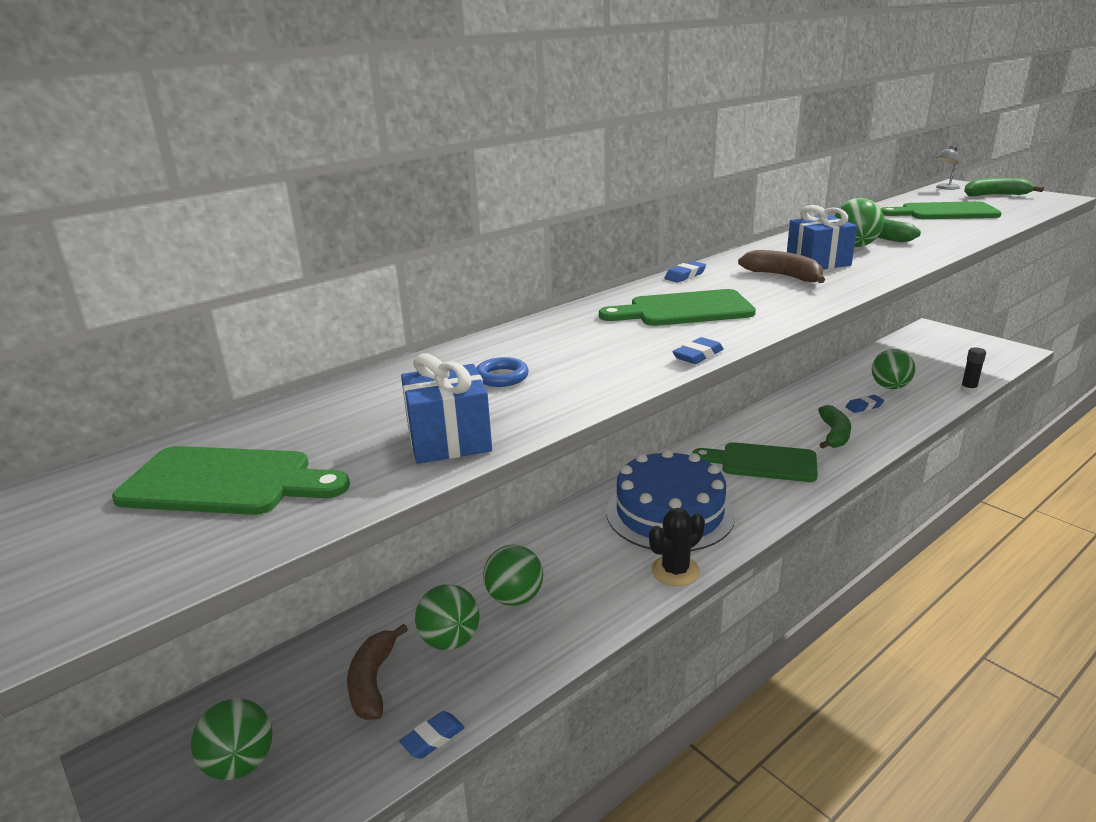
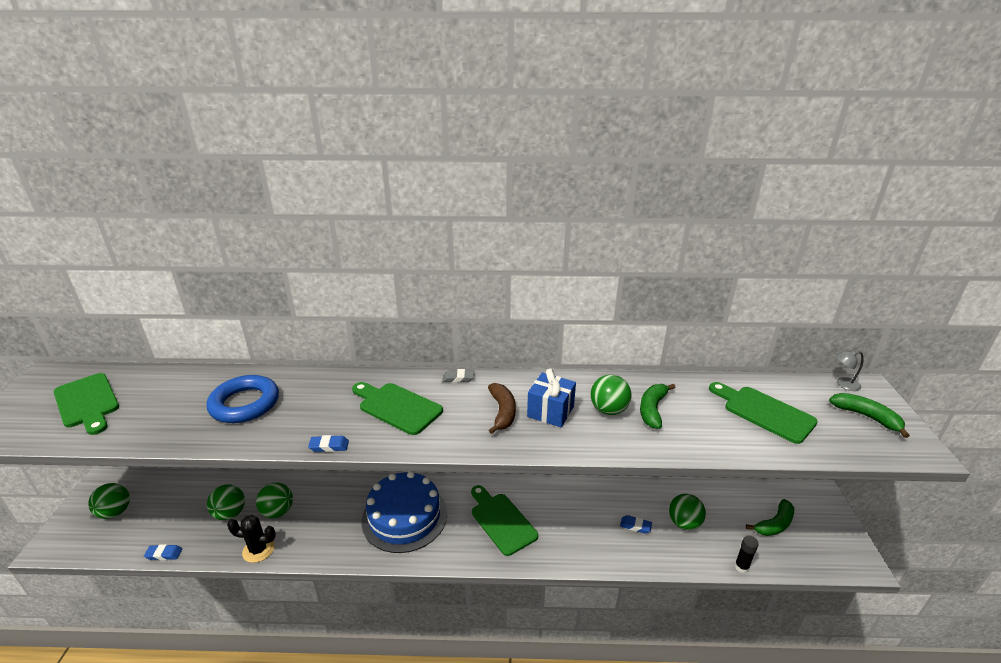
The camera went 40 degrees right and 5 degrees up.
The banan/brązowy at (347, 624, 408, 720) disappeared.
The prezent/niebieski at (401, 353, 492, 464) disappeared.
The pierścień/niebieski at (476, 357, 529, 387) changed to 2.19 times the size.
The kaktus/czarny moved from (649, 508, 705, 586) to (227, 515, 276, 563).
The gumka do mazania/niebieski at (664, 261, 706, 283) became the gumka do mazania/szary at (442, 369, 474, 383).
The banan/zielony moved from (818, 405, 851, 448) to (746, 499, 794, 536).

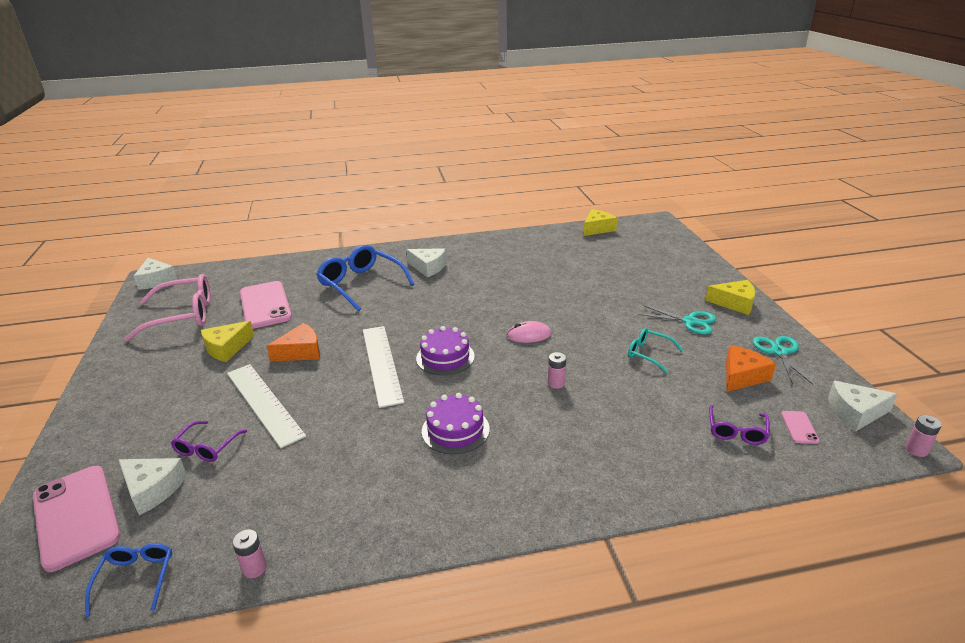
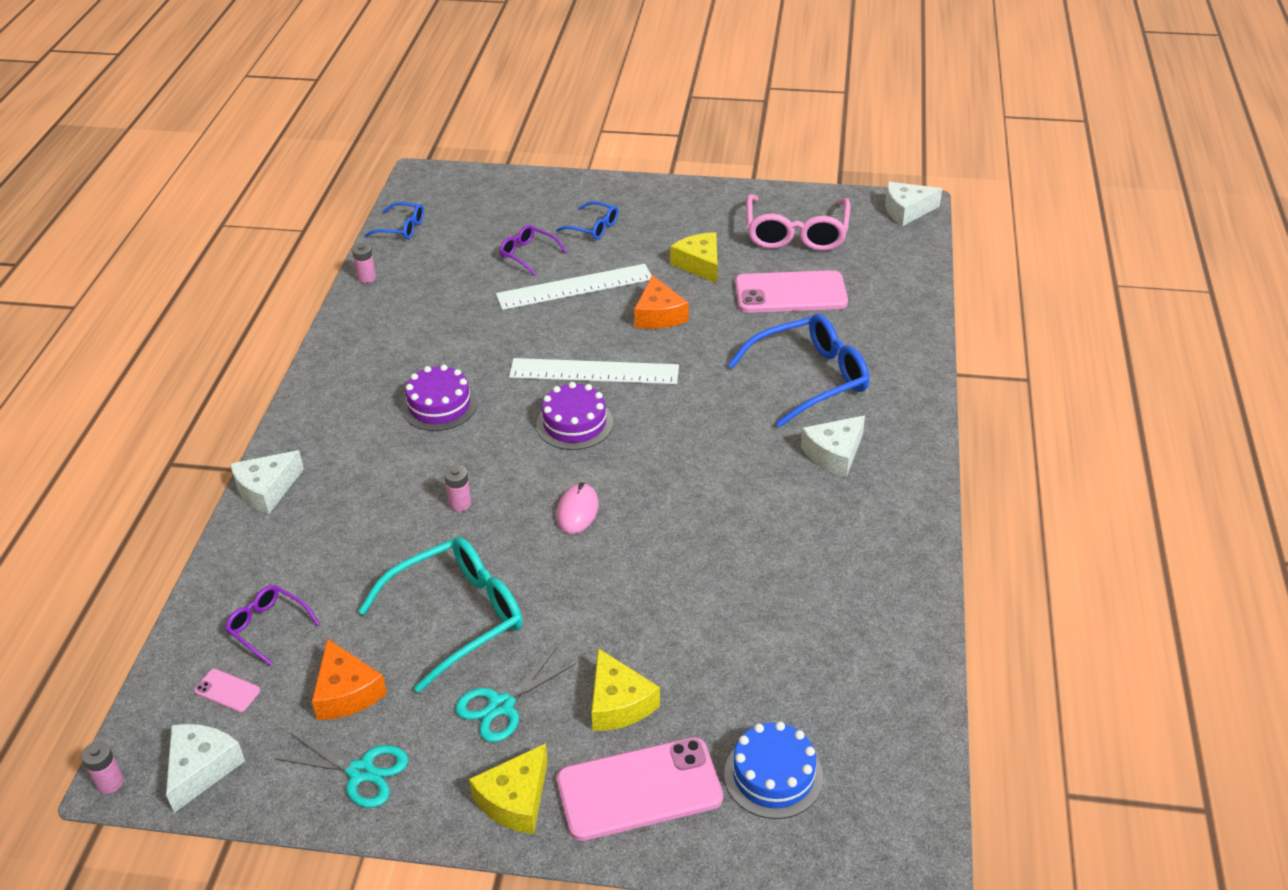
The camera went 110 degrees right and 10 degrees up.
The telefon/różowy moved from (33, 466, 120, 572) to (557, 737, 723, 841).
The ser/biały moved from (118, 458, 187, 515) to (230, 450, 304, 514).
The ser/żółty moved from (583, 209, 617, 236) to (591, 648, 660, 731).
The okulary/turkusowy at (628, 328, 683, 373) changed to 1.92 times the size.
The okulary/niebieski at (556, 201, 618, 240) appeared.
The tort/niebieski at (724, 721, 823, 819) appeared.

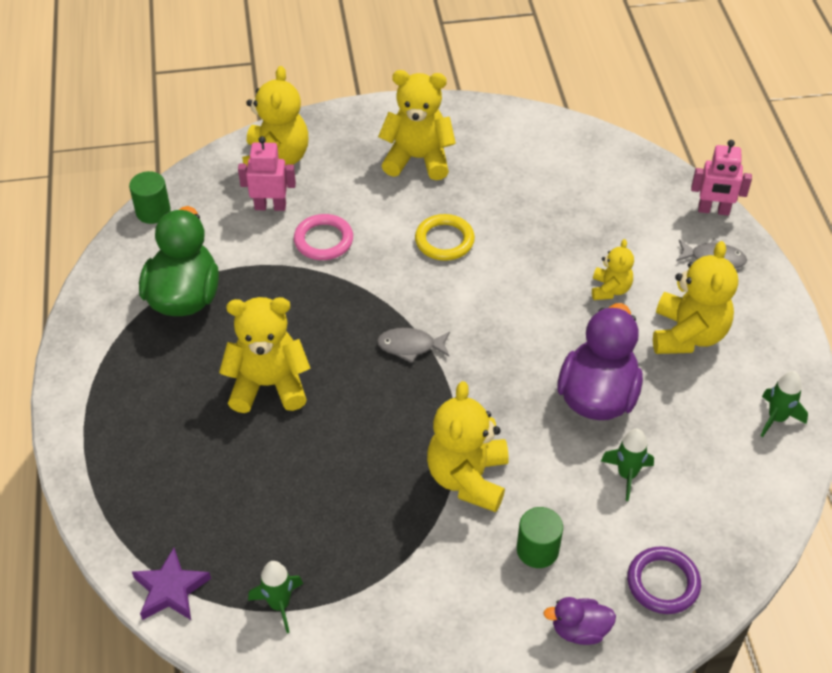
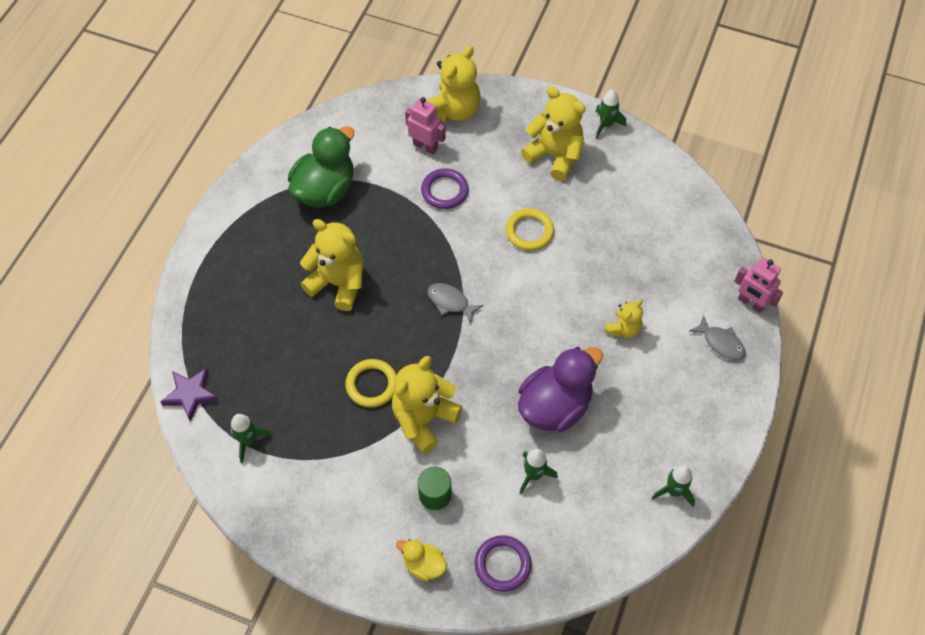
The camera went 30 degrees right and 10 degrees up.
The walec/zielony at (129, 171, 171, 224) disappeared.
The pierścień/różowy at (294, 214, 353, 260) became the pierścień/fioletowy at (421, 168, 469, 209).
The kaczka/fioletowy at (543, 597, 616, 645) became the kaczka/żółty at (396, 539, 447, 581).
The miś/żółty at (653, 241, 738, 354) disappeared.
The pierścień/żółty at (345, 359, 396, 407) appeared.
The rakieta/zielony at (595, 89, 626, 139) appeared.

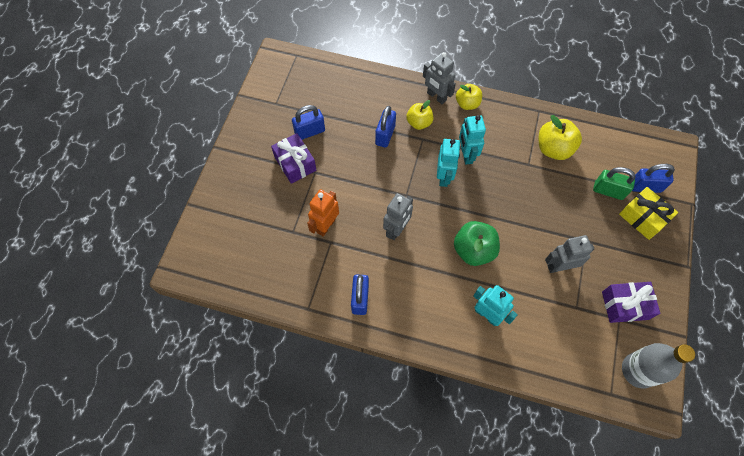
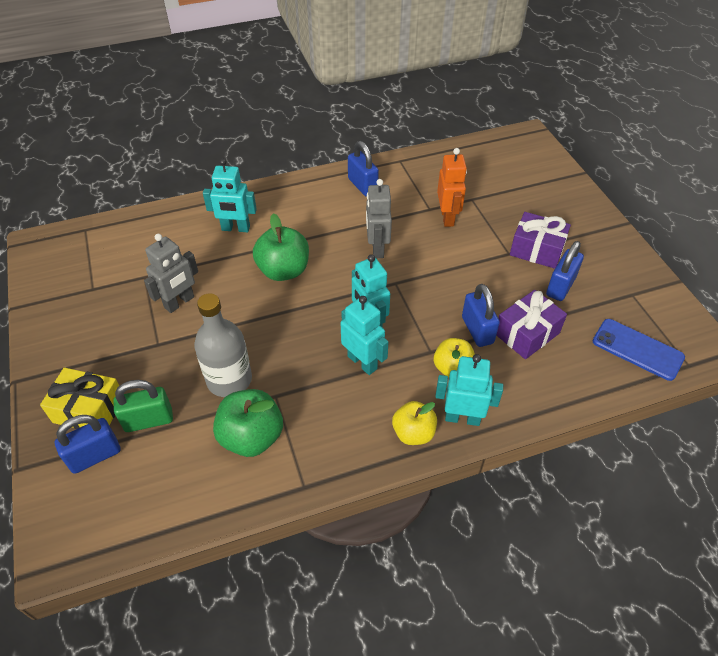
The camera went 145 degrees right and 15 degrees down.
The robot/szary at (423, 52, 456, 104) became the robot/turkusowy at (435, 354, 503, 426).
The jabłko/żółty at (539, 115, 582, 160) became the jabłko/zielony at (213, 389, 283, 457).
The prezent/fioletowy moved from (602, 282, 660, 323) to (496, 290, 567, 359).
The butelka/szary moved from (622, 343, 695, 389) to (194, 293, 252, 397).
The telefon/niebieski at (593, 319, 685, 381) appeared.

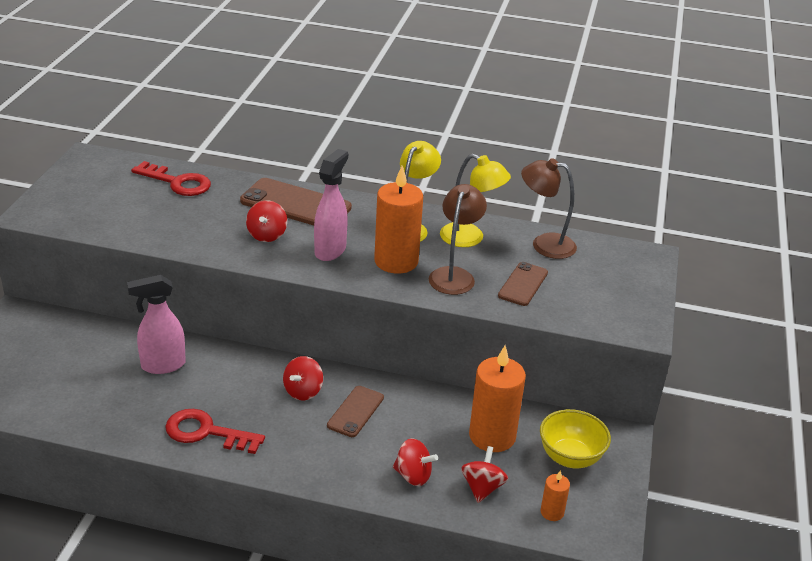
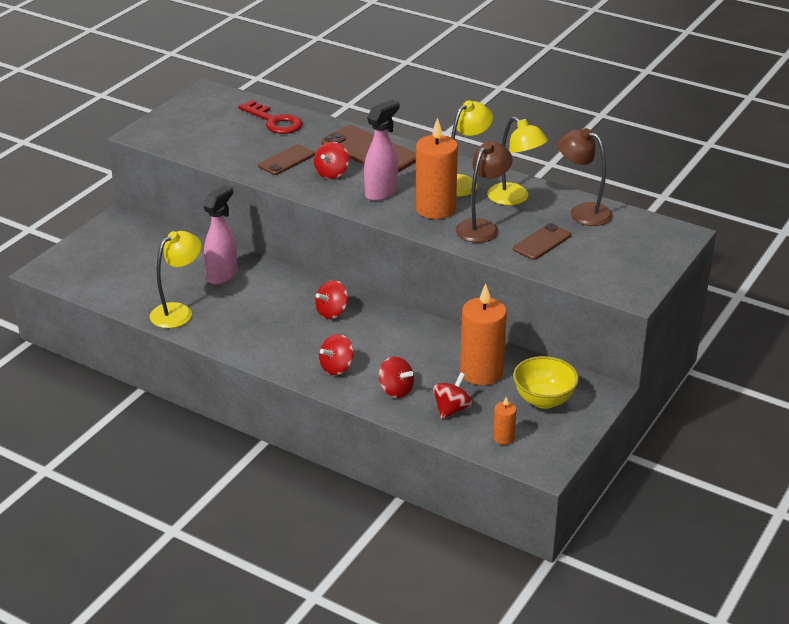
The camera went 20 degrees right and 0 degrees up.
The spryskiwacz/różowy at (127, 275, 186, 374) turned 120 degrees clockwise.
The klucz/czerwony at (165, 409, 265, 454) disappeared.
The telefon/brązowy moved from (327, 386, 384, 437) to (258, 144, 315, 175).
The lampka/żółty at (150, 231, 202, 328) appeared.
The bączek/czerwony at (319, 334, 354, 375) appeared.

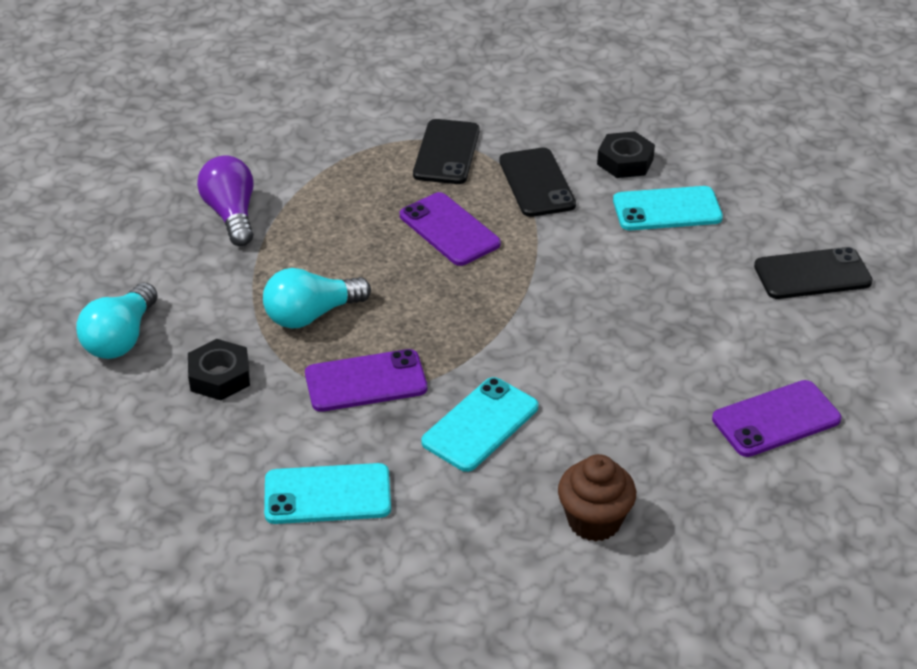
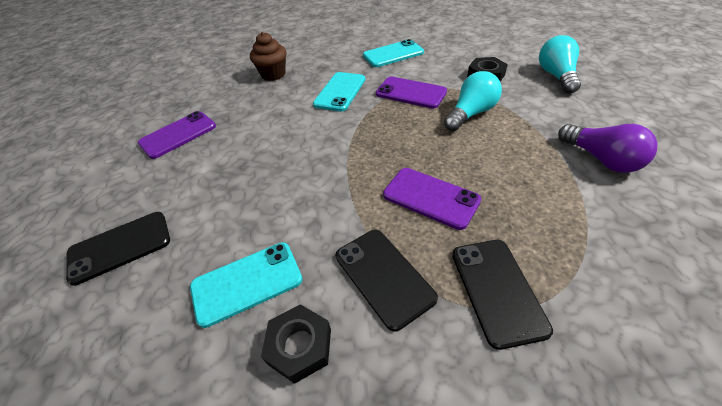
The camera went 165 degrees right and 5 degrees up.
The telefon/fioletowy at (305, 349, 427, 412) turned 60 degrees clockwise.

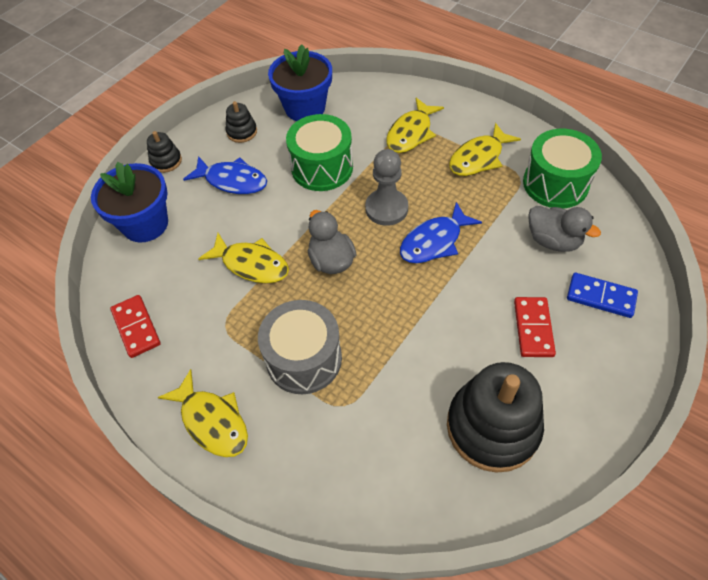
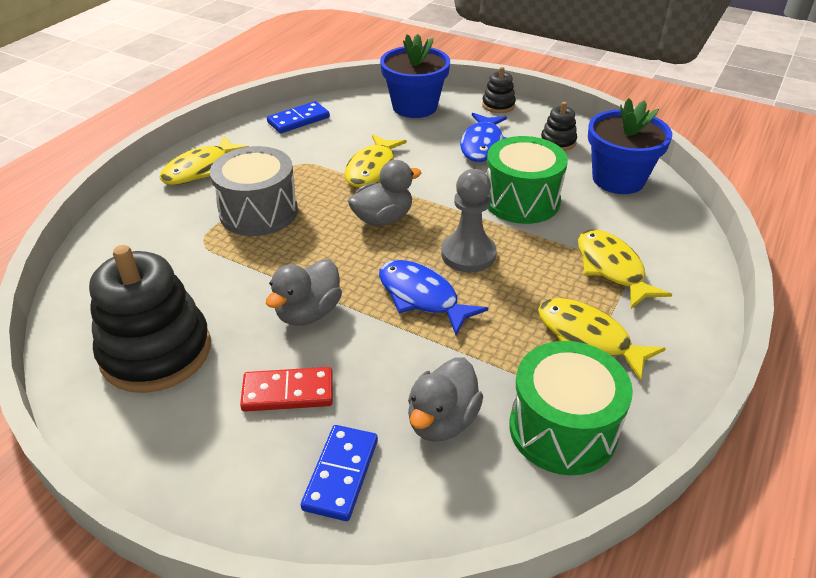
The camera went 80 degrees right and 15 degrees down.
The kostka domina/czerwony at (110, 295, 161, 358) became the kostka domina/niebieski at (267, 101, 330, 133).
The ryba/żółty at (386, 98, 444, 153) turned 45 degrees clockwise.
The kaczka/szary at (266, 259, 342, 326) appeared.

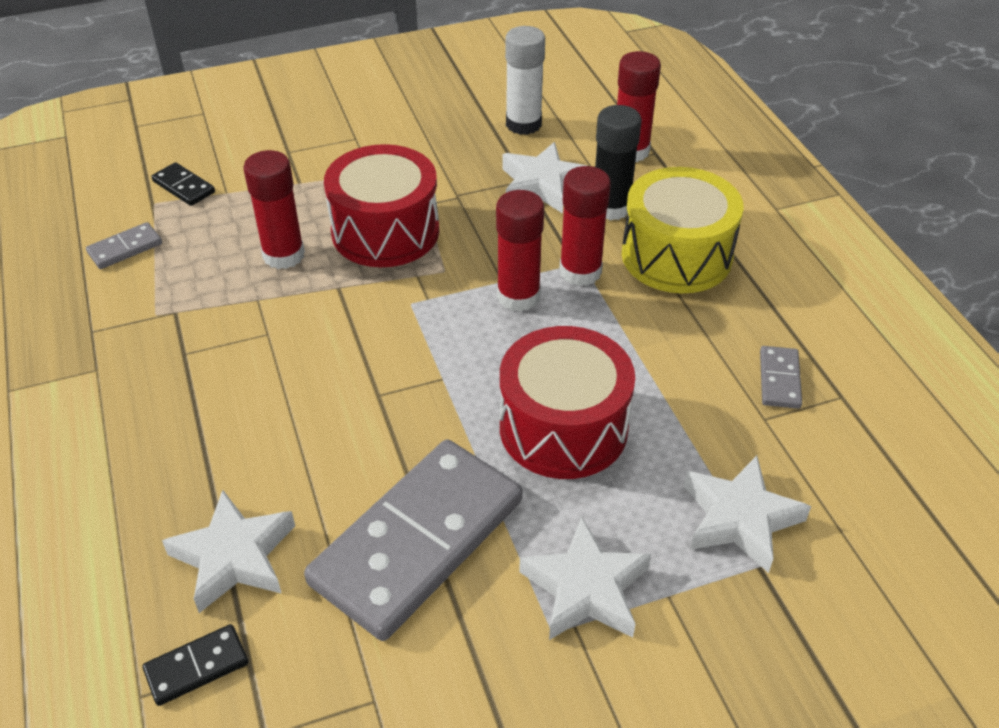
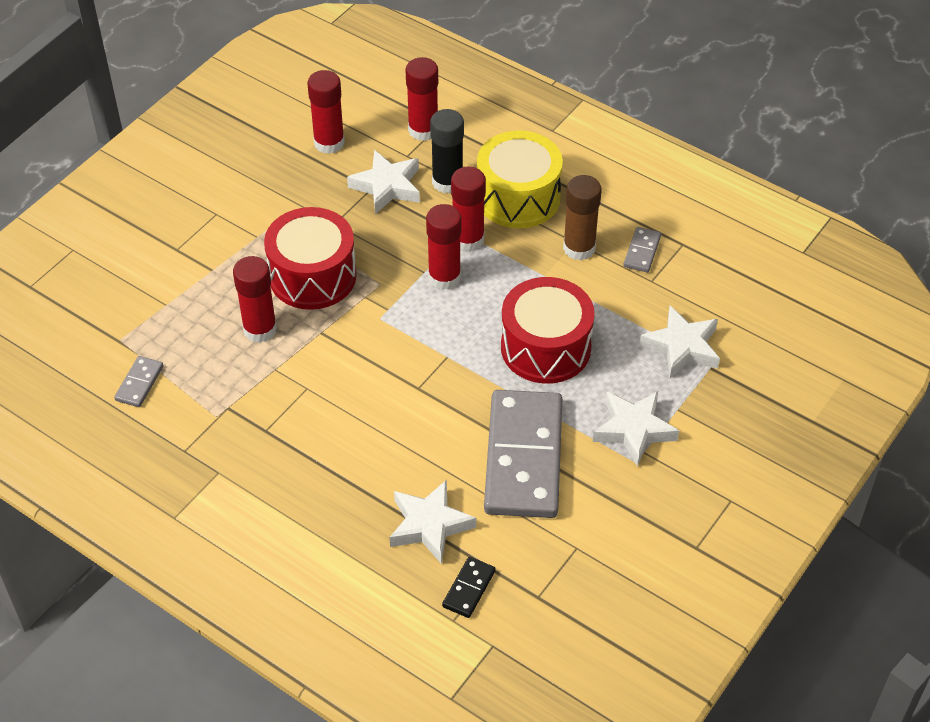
The camera went 35 degrees left and 5 degrees up.
The kostka domina/czarny at (151, 162, 215, 206) disappeared.
The klej w sztyfcie/biały at (505, 26, 545, 135) became the klej w sztyfcie/czerwony at (307, 70, 345, 154).
The kostka domina/szary at (760, 346, 802, 409) turned 45 degrees clockwise.
The klej w sztyfcie/brązowy at (563, 175, 602, 260) appeared.

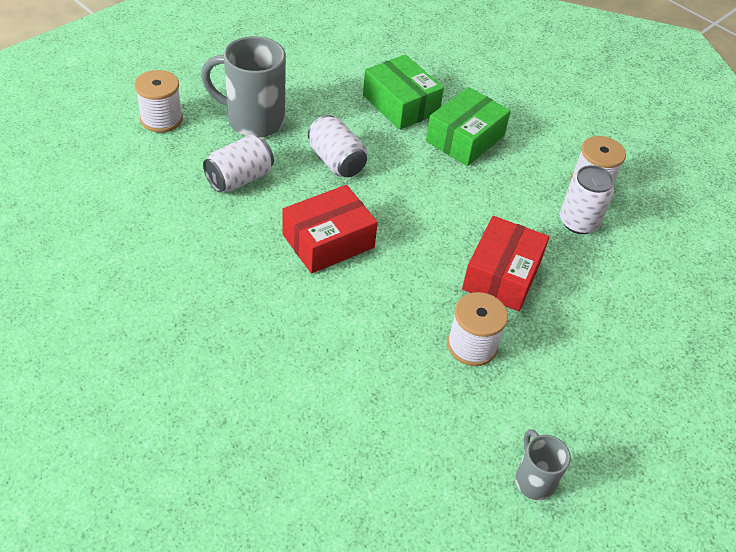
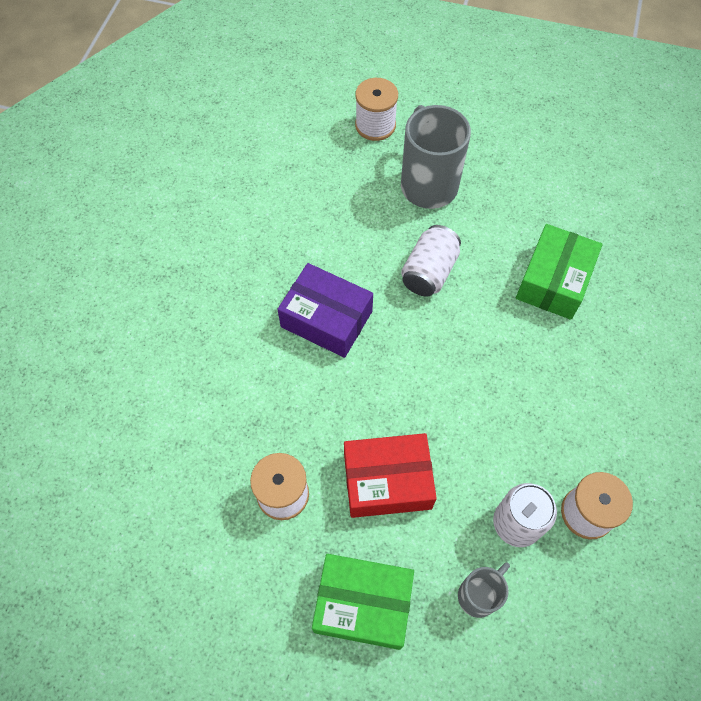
The camera went 65 degrees right and 15 degrees up.
The puszka/biały at (203, 135, 274, 193) disappeared.
The pudełko/czerwony at (282, 185, 378, 273) became the pudełko/fioletowy at (277, 263, 373, 358).
The pudełko/zielony moved from (426, 87, 511, 166) to (312, 554, 414, 650).
The kubek/szary moved from (515, 429, 571, 500) to (458, 562, 510, 618).

